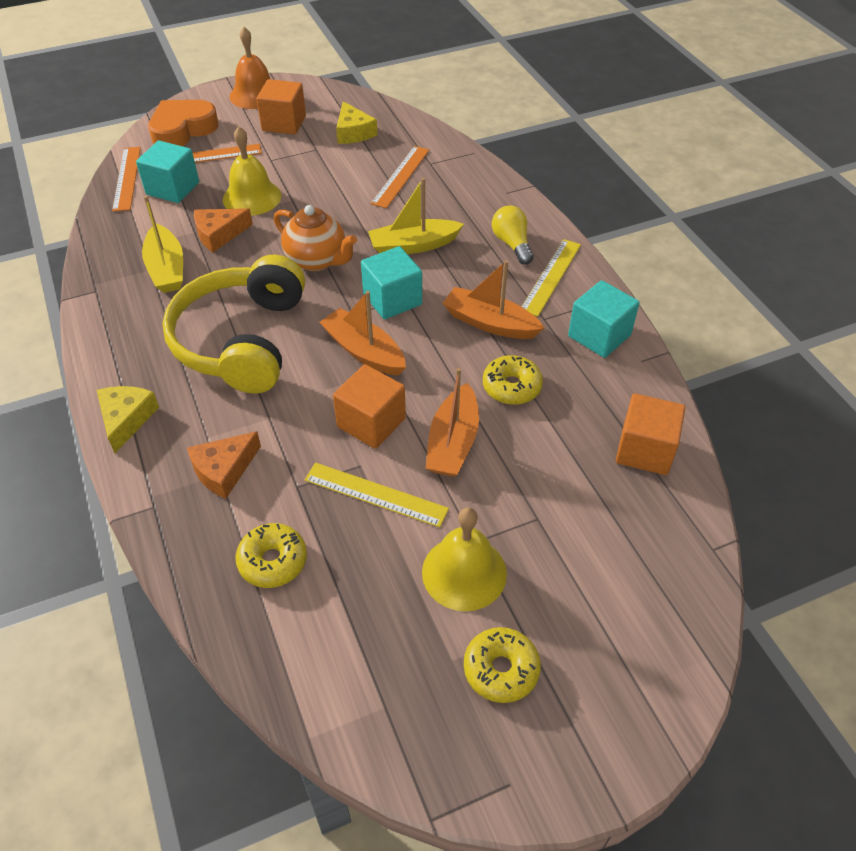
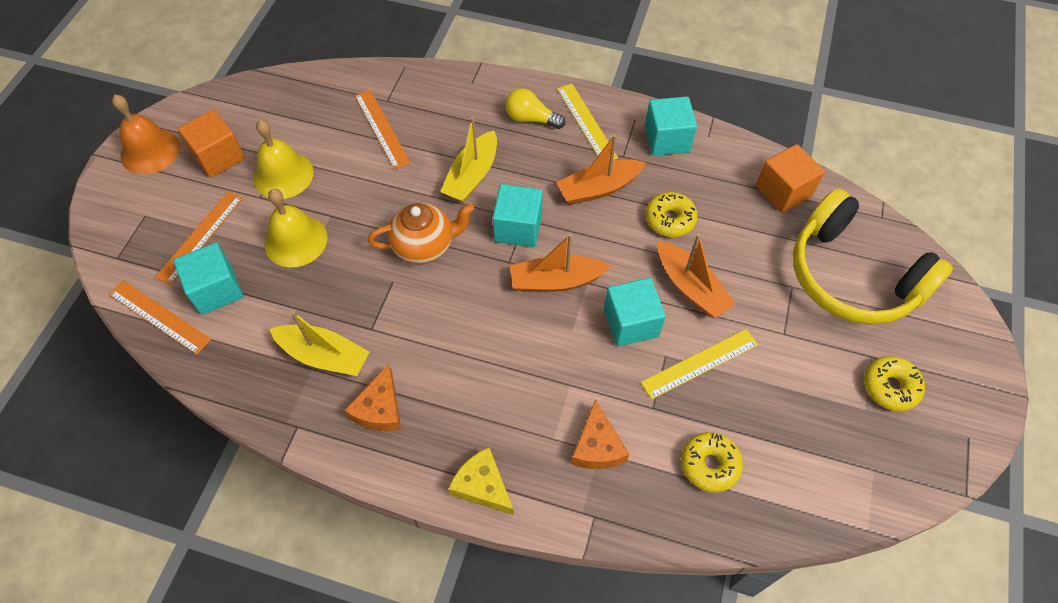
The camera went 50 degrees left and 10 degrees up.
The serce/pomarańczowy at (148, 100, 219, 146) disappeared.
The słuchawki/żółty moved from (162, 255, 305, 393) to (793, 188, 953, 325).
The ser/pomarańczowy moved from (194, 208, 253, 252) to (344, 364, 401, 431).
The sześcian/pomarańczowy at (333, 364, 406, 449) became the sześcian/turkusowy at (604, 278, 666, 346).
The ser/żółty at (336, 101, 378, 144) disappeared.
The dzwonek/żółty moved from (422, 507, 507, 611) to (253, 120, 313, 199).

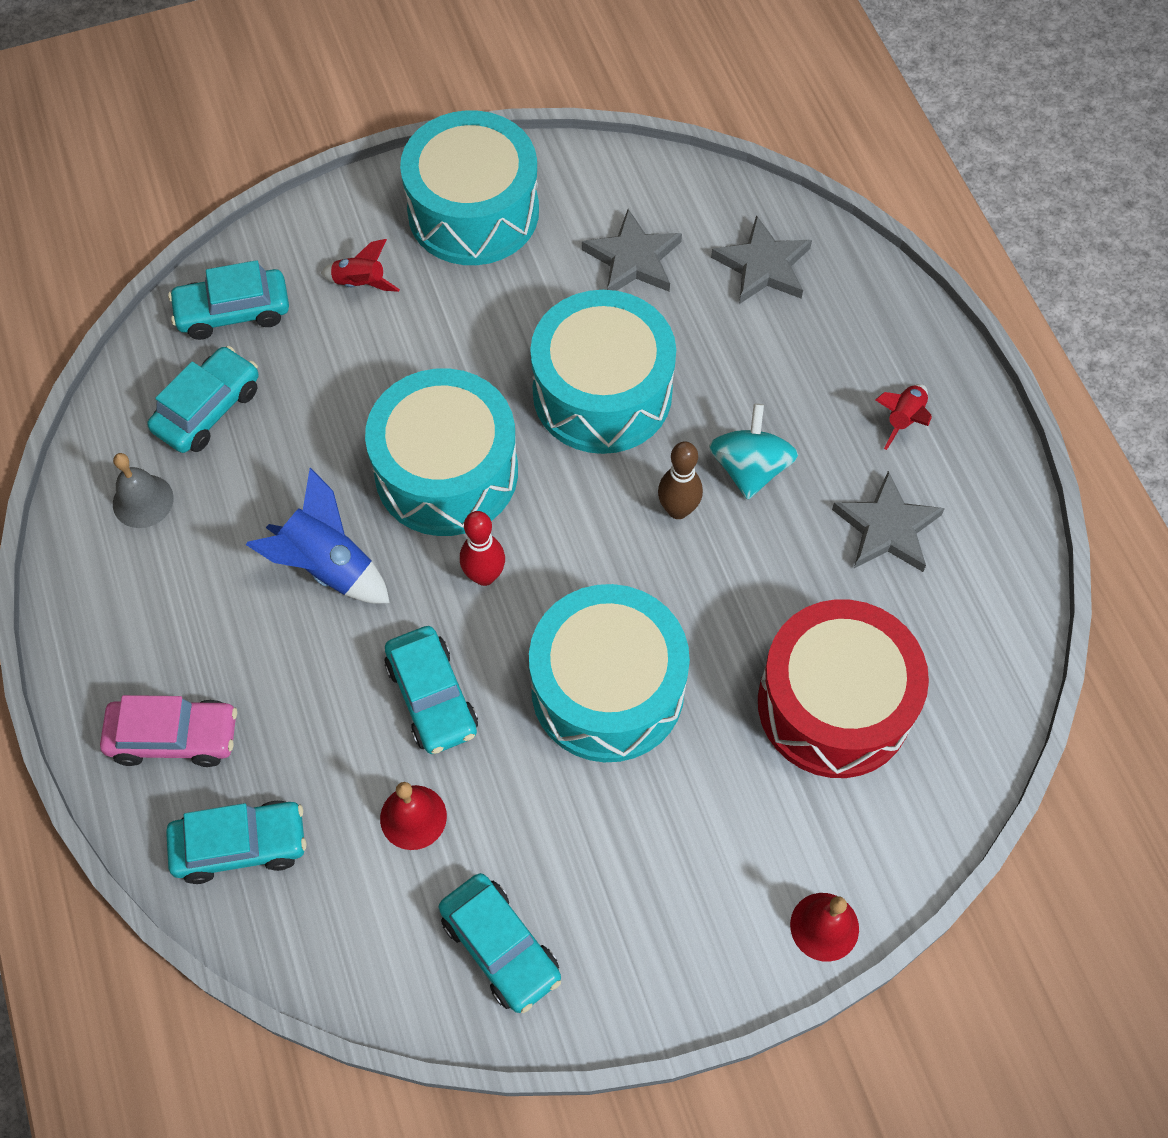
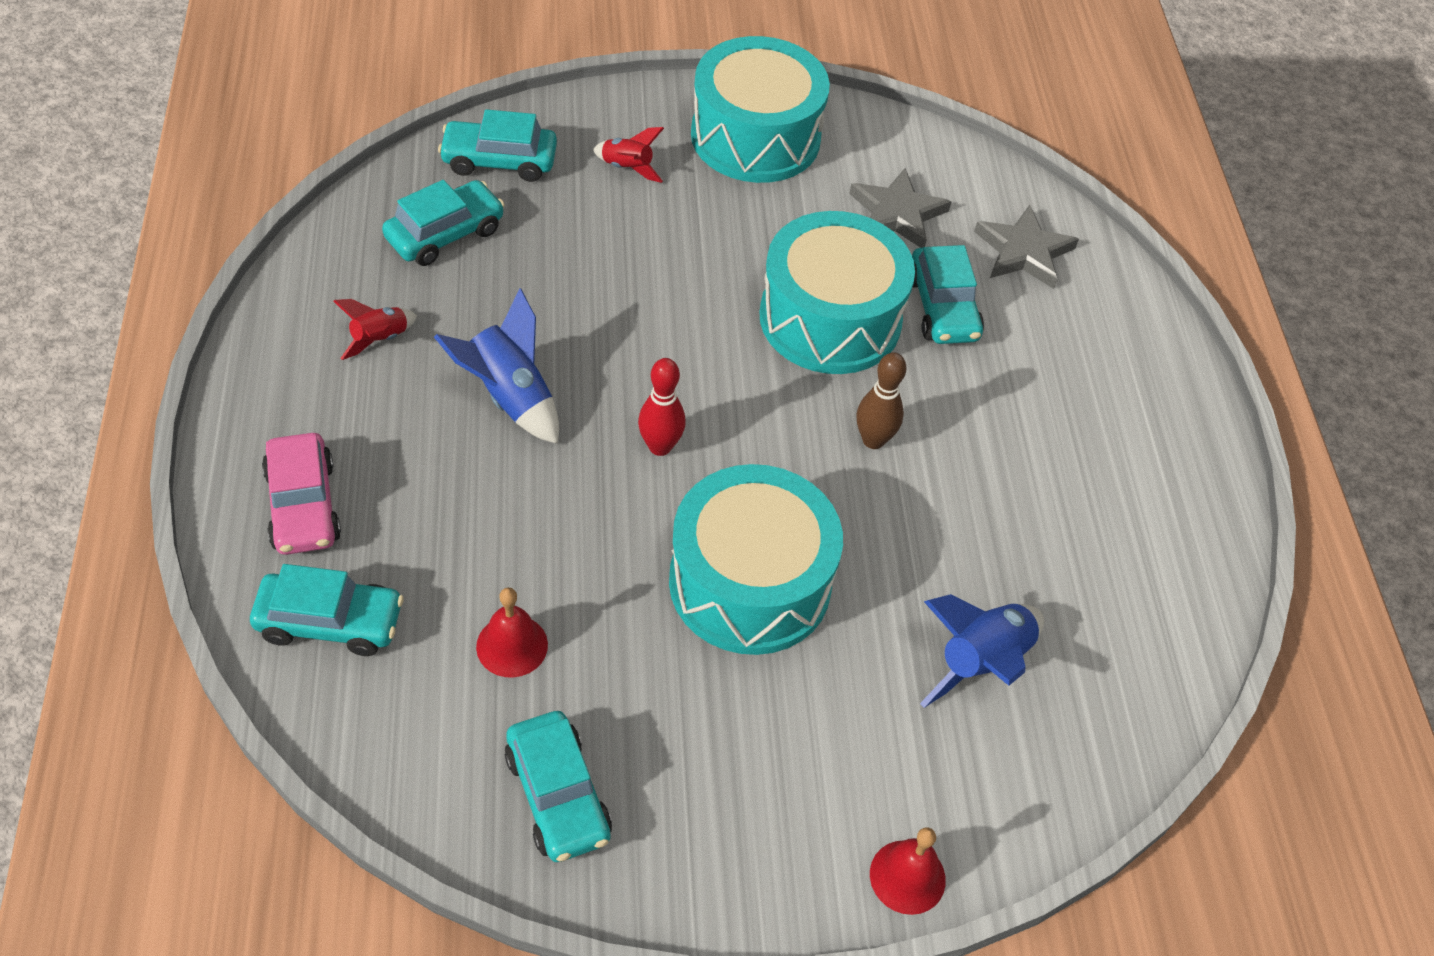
The camera went 10 degrees right and 10 degrees down.
The samochód/różowy at (100, 695, 237, 767) turned 60 degrees clockwise.
The dzwonek/szary at (113, 453, 174, 528) disappeared.
The bęben/turkusowy at (365, 368, 518, 536) disappeared.
The samochód/turkusowy moved from (385, 626, 478, 754) to (912, 245, 984, 344).
The bączek/turkusowy at (709, 404, 798, 500) disappeared.
The bęben/czerwony at (758, 599, 929, 778) was replaced by the rakieta/niebieski at (920, 594, 1044, 708).
The gwiazda/szary at (832, 471, 945, 572) disappeared.
The rakieta/czerwony moved from (875, 384, 932, 450) to (334, 299, 417, 360).

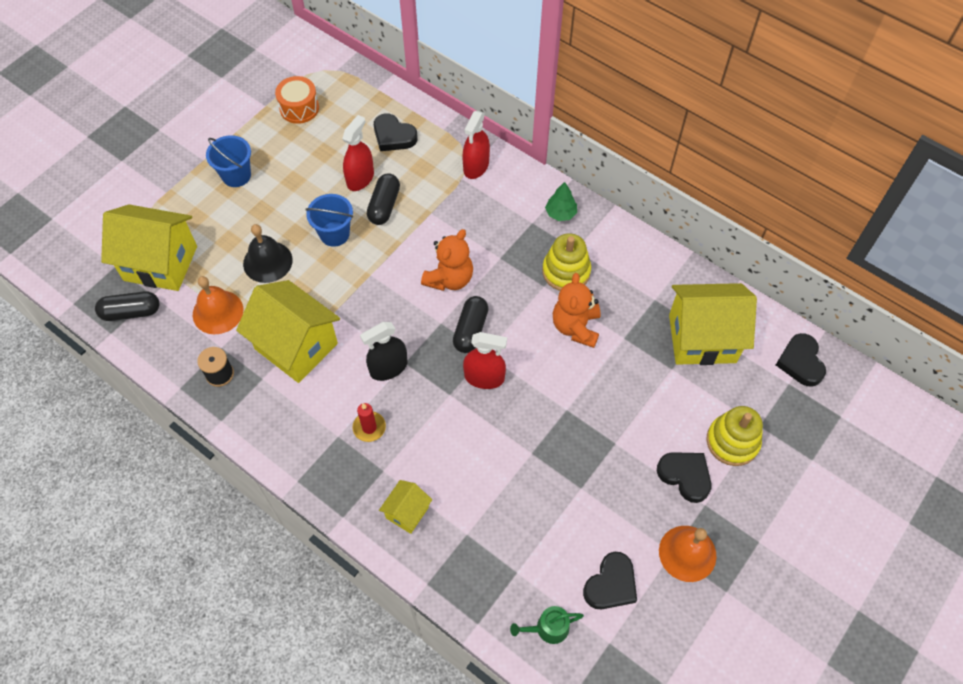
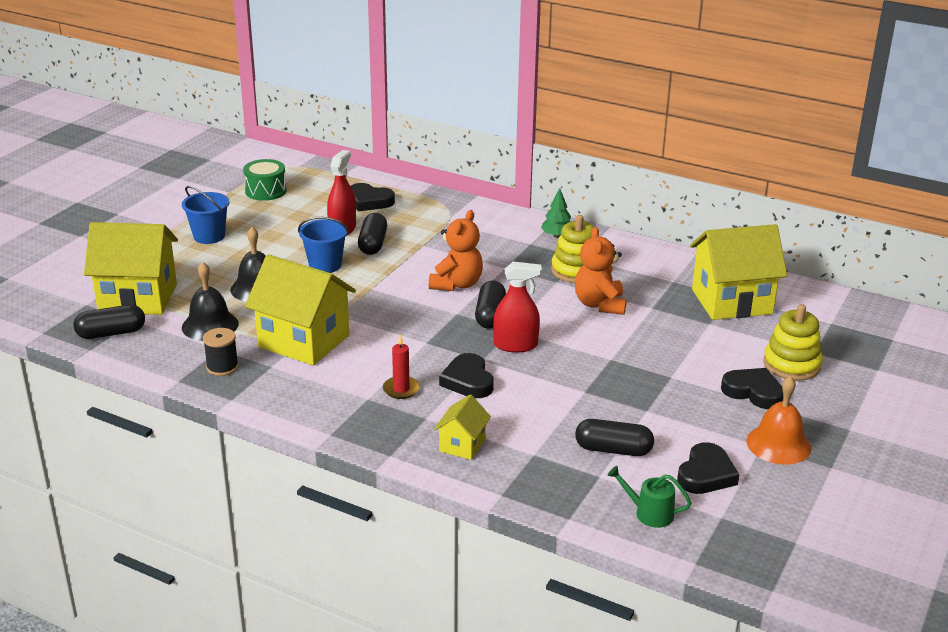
The camera went 10 degrees left and 30 degrees down.
The dzwonek/pomarańczowy at (193, 276, 243, 334) became the dzwonek/czarny at (182, 262, 239, 341).
The bęben/pomarańczowy at (275, 76, 319, 124) became the bęben/zielony at (243, 159, 287, 201).
The spryskiwacz/czarny at (360, 322, 407, 381) disappeared.
The spryskiwacz/czerwony at (463, 111, 490, 179) disappeared.
The konewka/zielony at (510, 606, 584, 644) turned 45 degrees clockwise.
The serce/czarny moved from (776, 333, 826, 387) to (439, 353, 494, 398).
The kapsułka/czarny at (575, 419, 654, 456) appeared.

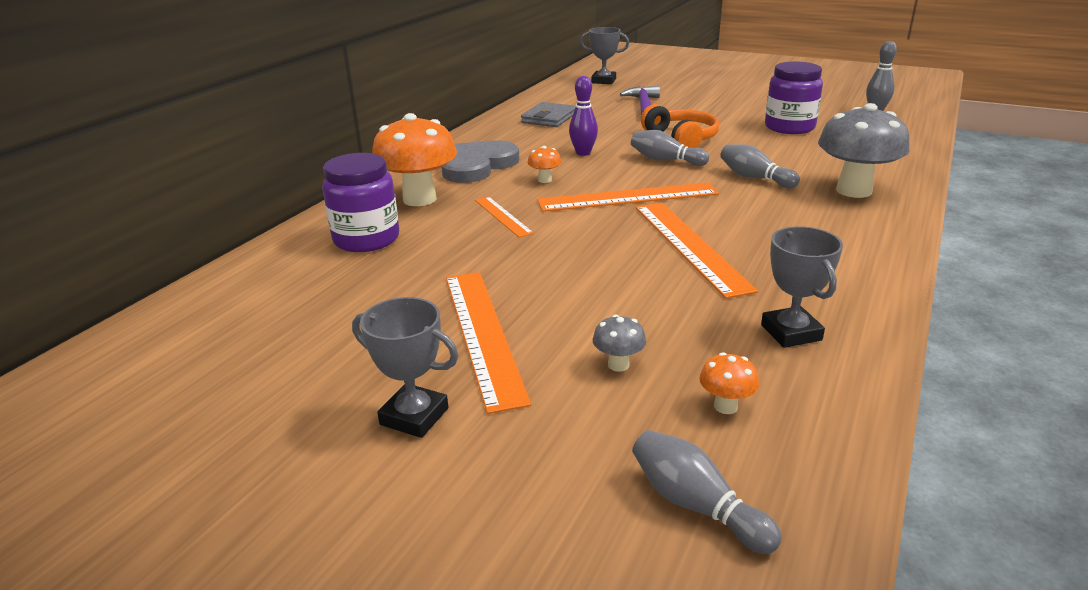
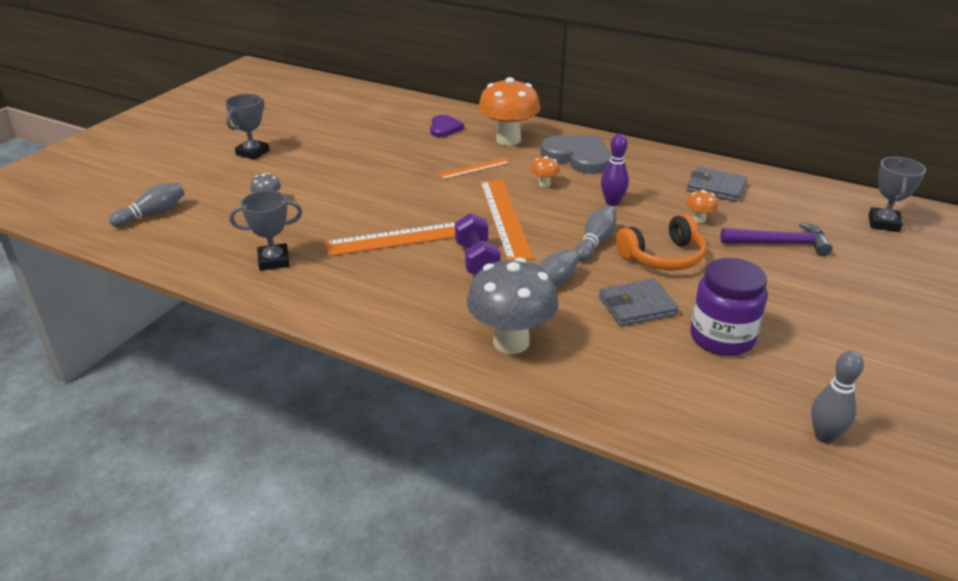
The camera went 90 degrees right and 5 degrees up.
The słoik/fioletowy at (322, 153, 399, 252) was replaced by the serce/fioletowy at (430, 115, 464, 137).
The linijka/pomarańczowy at (446, 272, 531, 414) disappeared.
The grzyb/pomarańczowy moved from (699, 352, 759, 414) to (686, 190, 718, 223).
The hantel/fioletowy at (455, 213, 501, 275) appeared.
The portfel/szary at (599, 279, 679, 326) appeared.

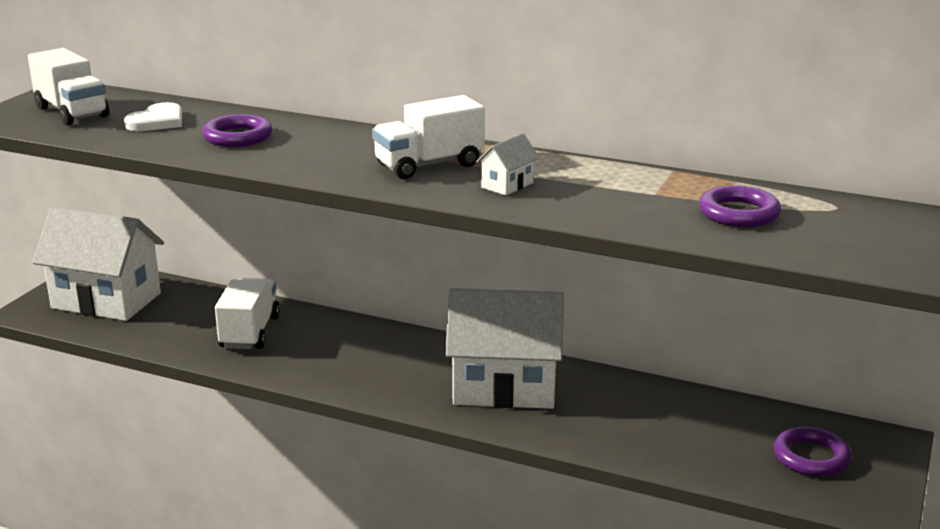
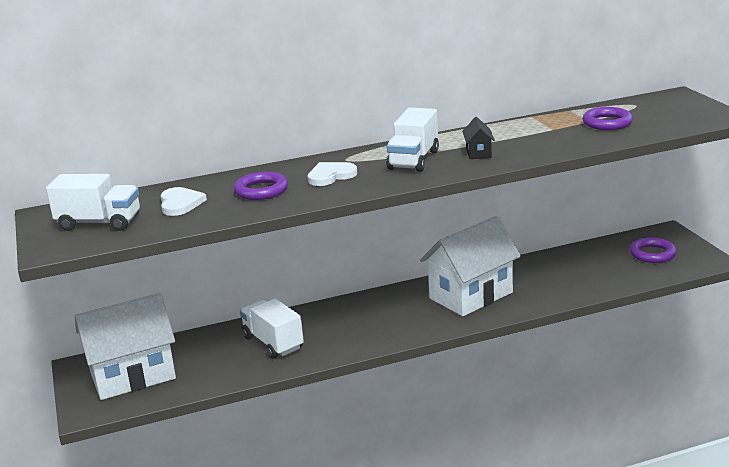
The camera went 40 degrees left and 0 degrees up.
The domek/biały at (476, 133, 539, 196) became the domek/czarny at (462, 117, 495, 159).
The serce/biały at (308, 162, 357, 186) appeared.

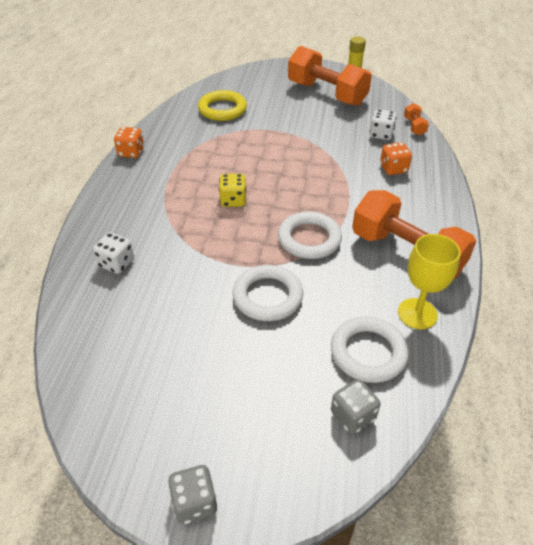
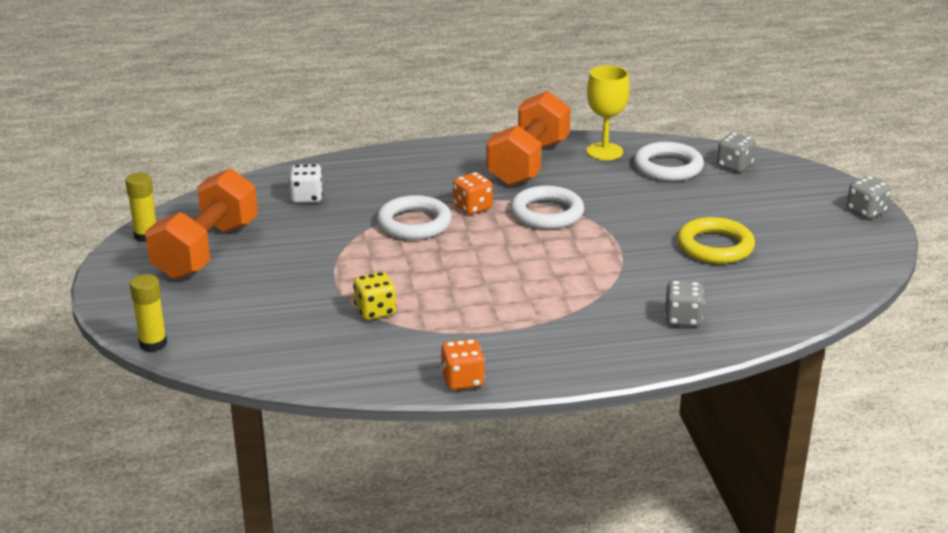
The camera went 110 degrees left and 15 degrees down.
The kostka do gry/biały at (93, 232, 134, 274) became the kostka do gry/szary at (664, 280, 704, 327).
The pierścień/żółty moved from (198, 90, 247, 121) to (677, 217, 755, 264).
The kostka do gry/żółty moved from (219, 174, 247, 207) to (353, 272, 396, 320).
The pierścień/biały moved from (233, 265, 303, 321) to (377, 195, 452, 240).
The kostka do gry/pomarańczowy moved from (380, 142, 412, 175) to (453, 172, 493, 215).
The hantel/pomarańczowy at (404, 103, 429, 136) disappeared.
The klej w sztyfcie/żółty at (130, 274, 167, 352) appeared.

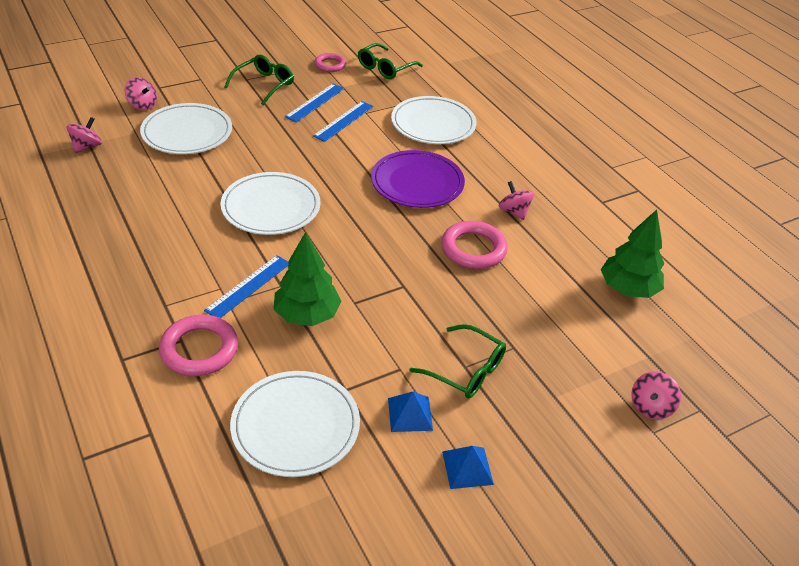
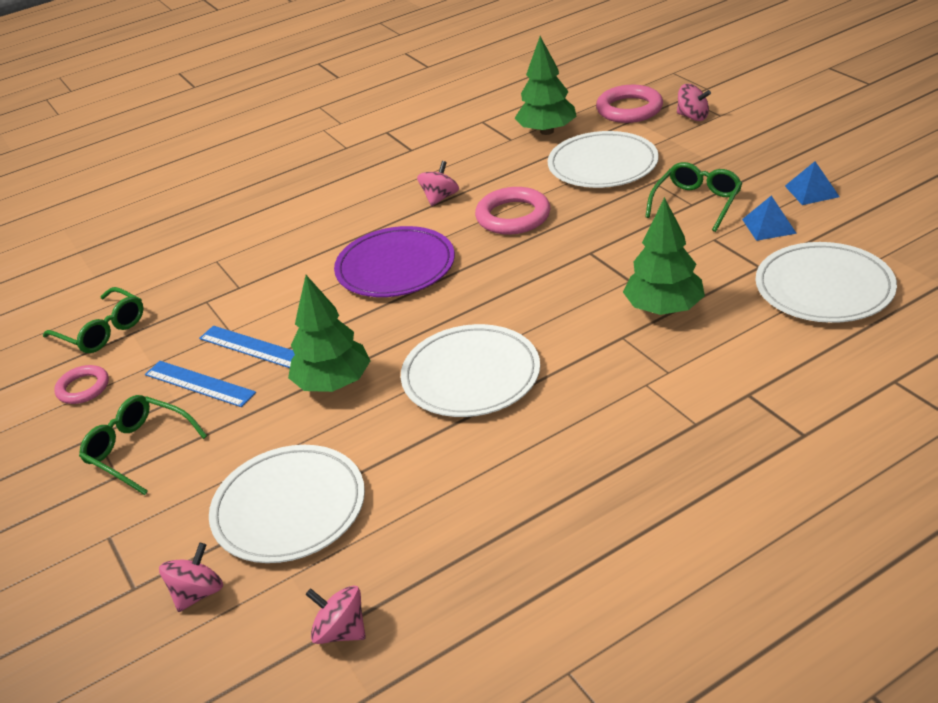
The camera went 85 degrees left and 5 degrees down.
The pierścień/różowy moved from (159, 315, 238, 376) to (596, 85, 663, 123).
The linijka/niebieski at (204, 255, 289, 318) disappeared.
The talerz/biały moved from (391, 96, 476, 144) to (548, 131, 659, 188).
The bączek/różowy at (499, 181, 534, 220) turned 150 degrees clockwise.
The drzewko/zielony at (288, 275, 370, 392) appeared.

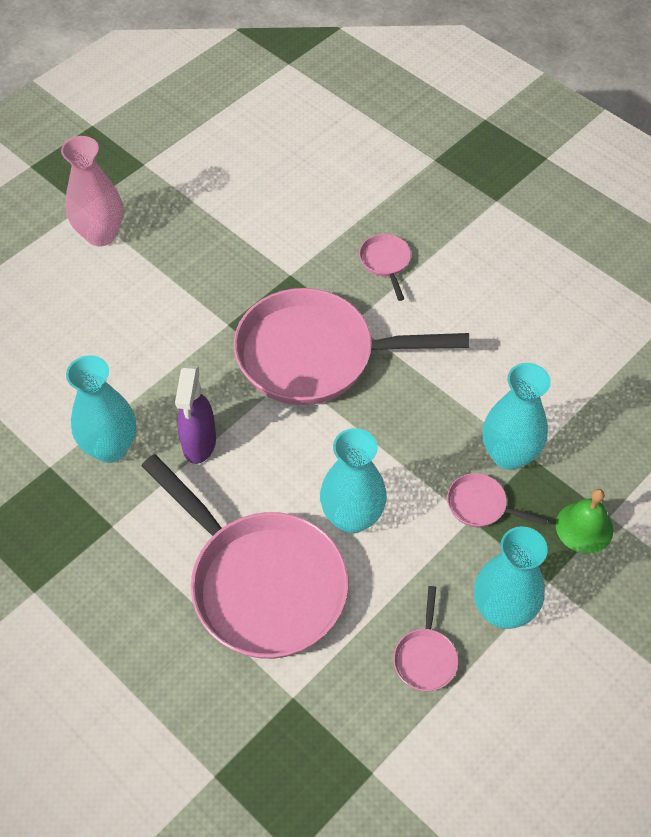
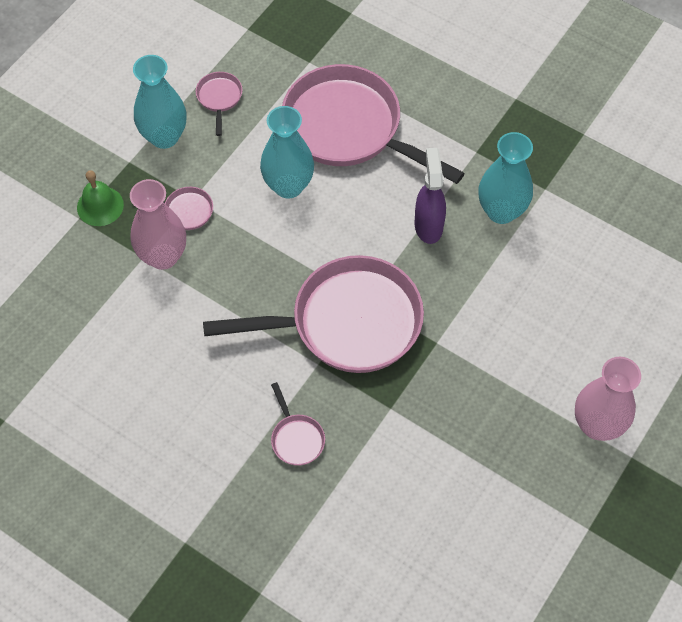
The camera went 170 degrees right and 5 degrees up.
The wazon/turkusowy at (483, 363, 551, 470) became the wazon/różowy at (130, 179, 186, 270).

